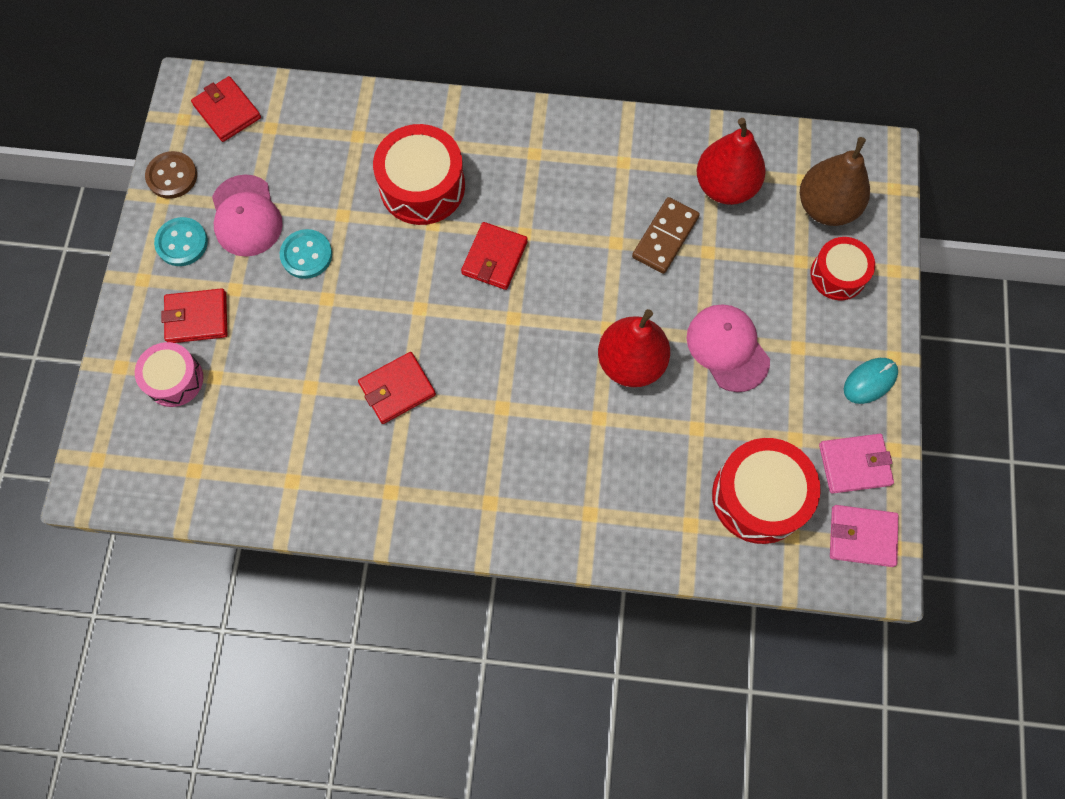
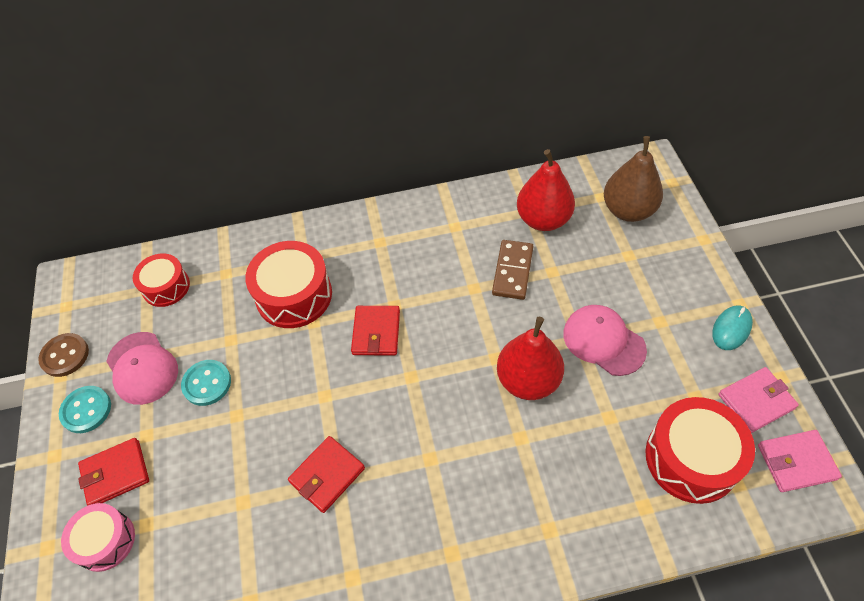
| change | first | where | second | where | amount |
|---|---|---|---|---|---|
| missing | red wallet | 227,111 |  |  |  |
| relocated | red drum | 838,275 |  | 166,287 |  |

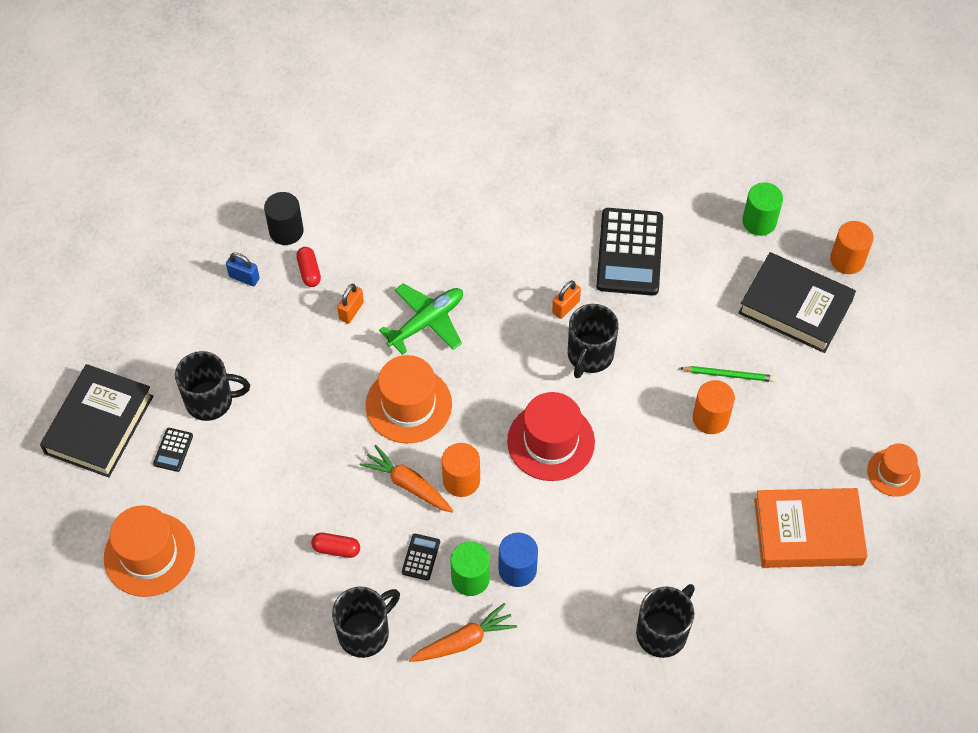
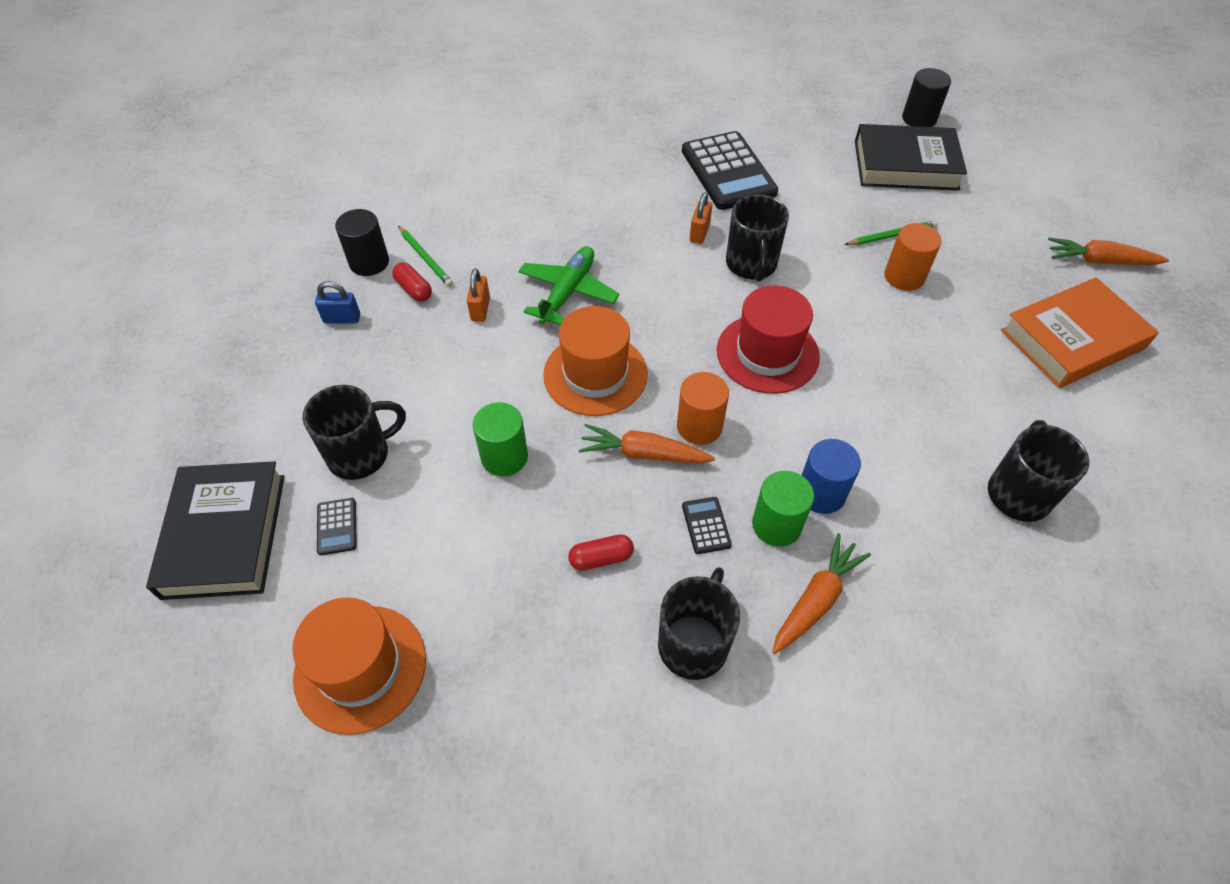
| change | first | where | second | where | amount |
|---|---|---|---|---|---|
| relocated | green cylinder | 759,221 |  | 504,457 |  |
| colour | orange cylinder | 847,260 | black cylinder | 919,118 |  |
| exchanged | orange hat | 893,472 | orange carrot | 1099,261 |  |
| appeared |  |  | green pencil | 425,258 |  |

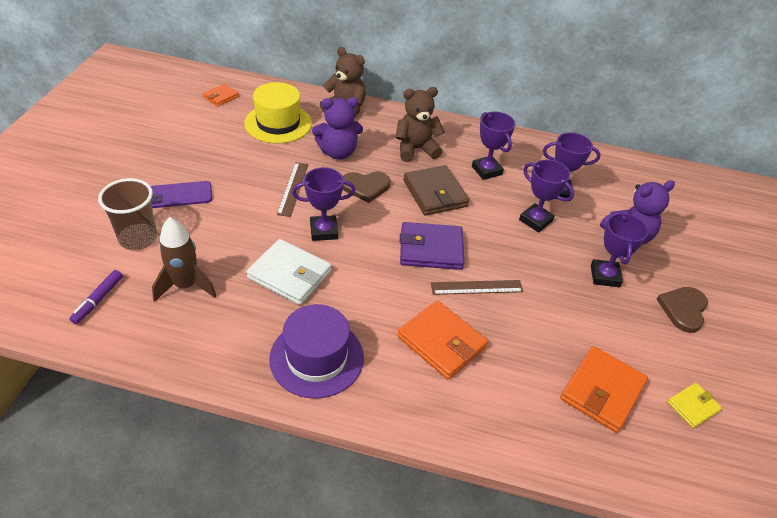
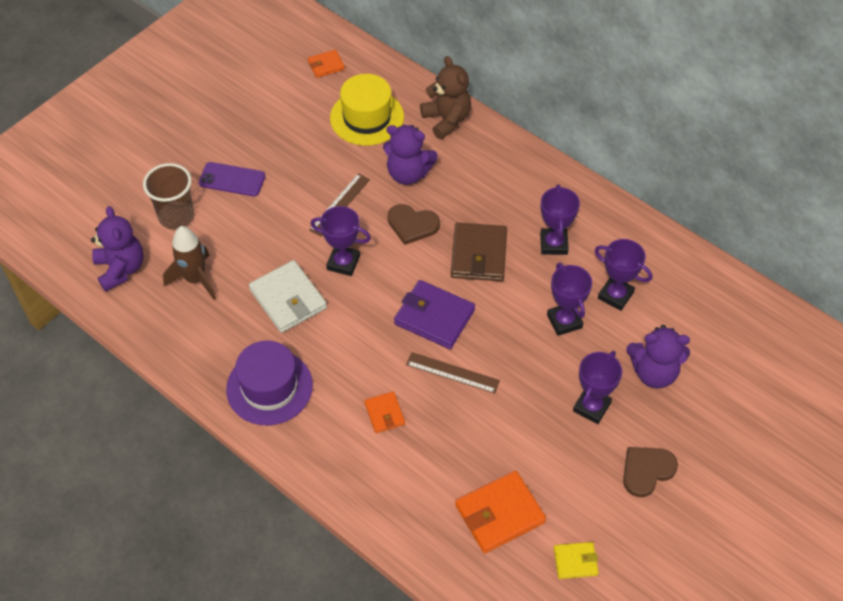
| change | first | where | second | where | amount |
|---|---|---|---|---|---|
| missing | brown teddy bear | 416,149 |  |  |  |
| exchanged | purple marker | 98,300 | purple teddy bear | 121,269 |  |
| size | orange wallet | 441,342 |  | 384,413 | x0.55 |

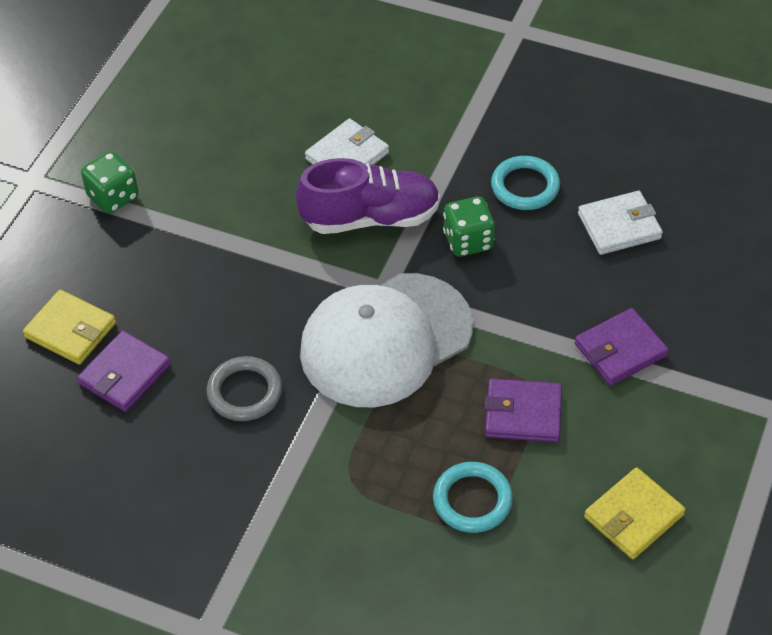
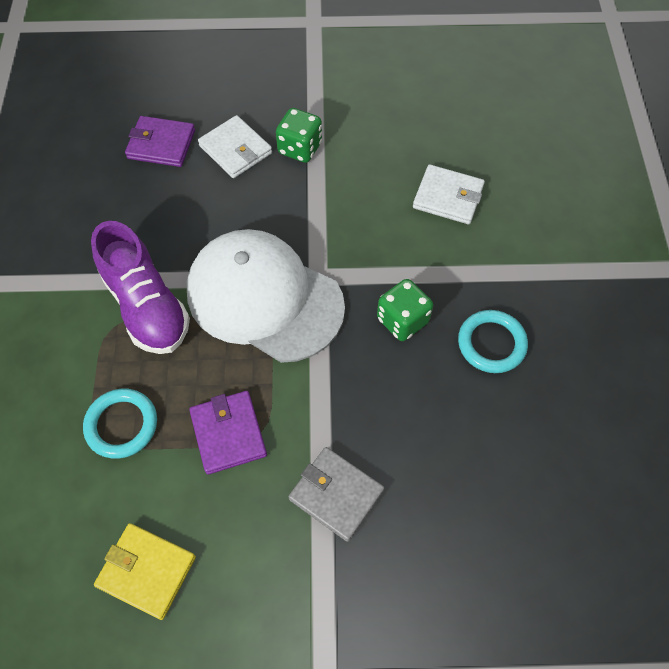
| change | first | where | second | where | amount |
|---|---|---|---|---|---|
| relocated | green dice | 113,197 |  | 300,148 |  |
| relocated | purple shoe | 370,218 |  | 147,306 |  |
| relocated | white wallet | 619,226 |  | 235,150 |  |
| missing | yellow wallet | 70,330 |  |  |  |
| colour | purple wallet | 620,350 | grey wallet | 336,494 |  |
| missing | grey ring | 245,392 |  |  |  |

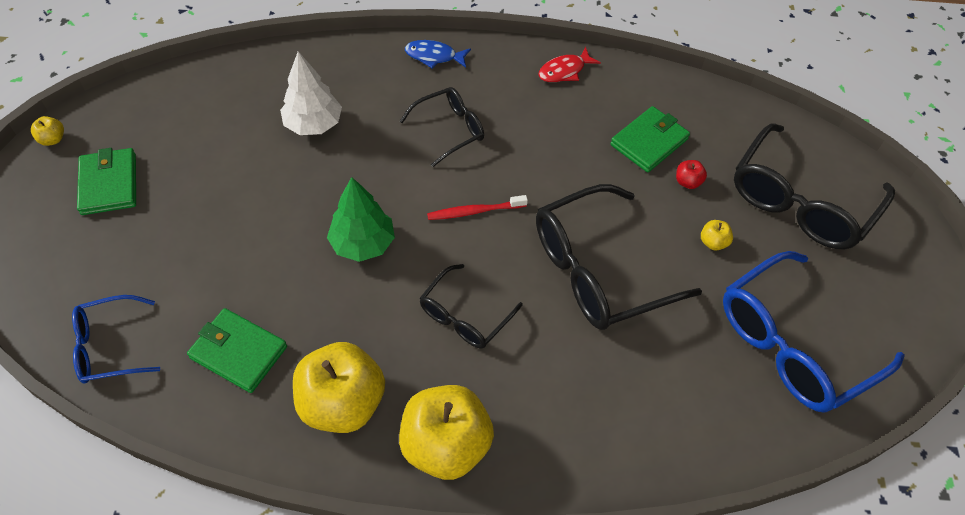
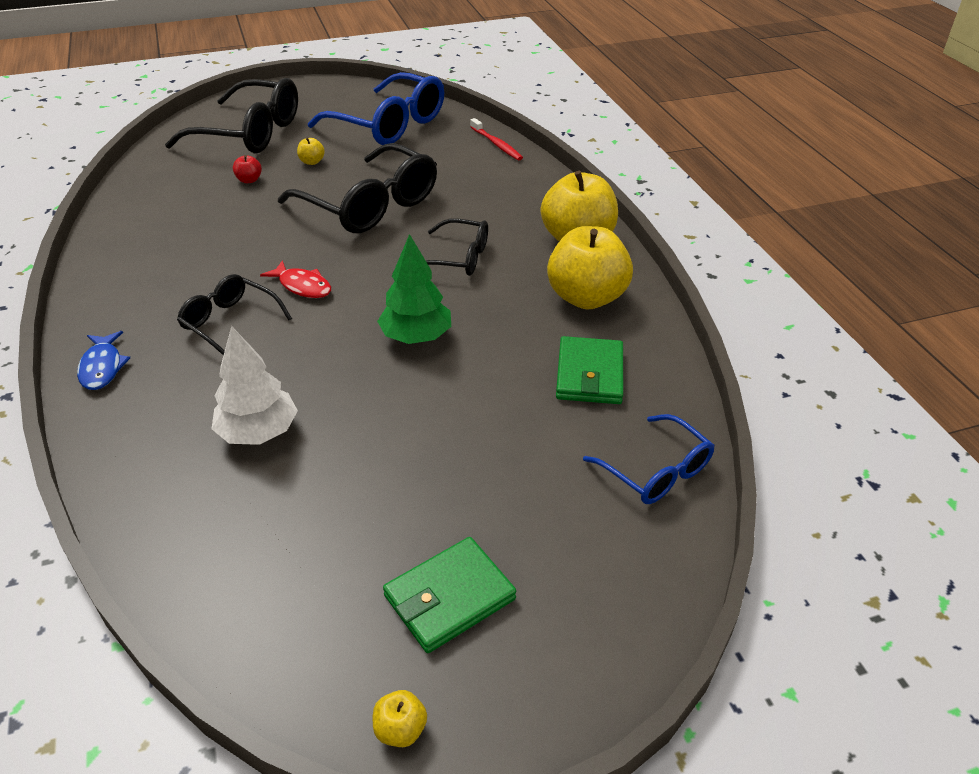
| change | first | where | second | where | amount |
|---|---|---|---|---|---|
| relocated | red fish | 564,71 |  | 302,286 |  |
| missing | green wallet | 649,142 |  |  |  |
| relocated | red toothbrush | 474,211 |  | 497,144 |  |

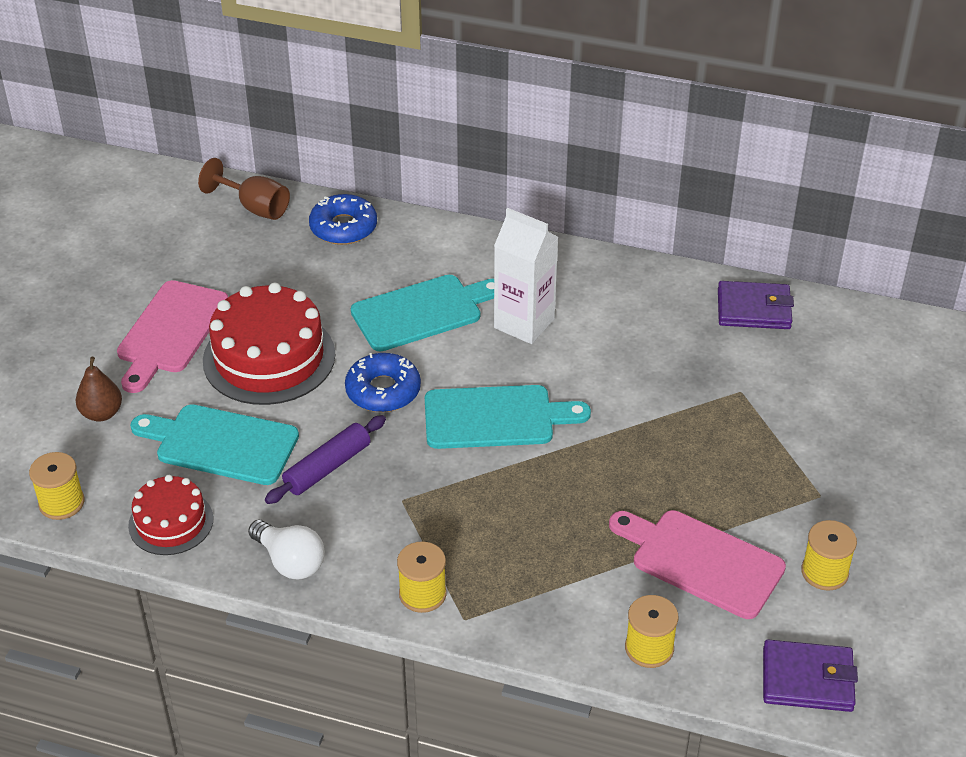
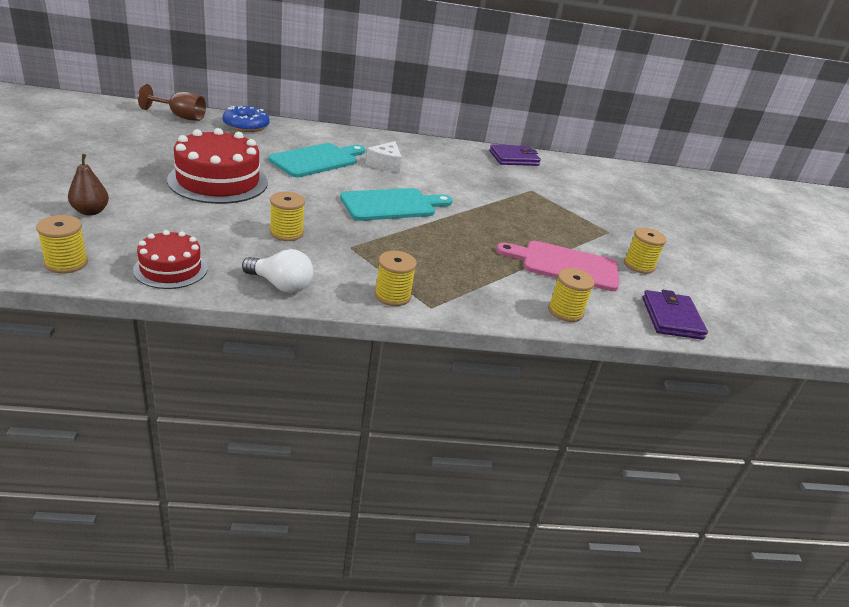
| change | first | where | second | where | amount |
|---|---|---|---|---|---|
| exchanged | white carton | 524,323 | white cheese | 385,164 |  |
| missing | pink cutting board | 170,331 |  |  |  |
| missing | blue donut | 383,390 |  |  |  |
| missing | turquoise cutting board | 221,444 |  |  |  |
| exchanged | purple rolling pin | 327,467 | yellow spool | 286,233 |  |
| spun | purple wallet | 807,680 |  | 671,318 | 75 degrees counterclockwise |

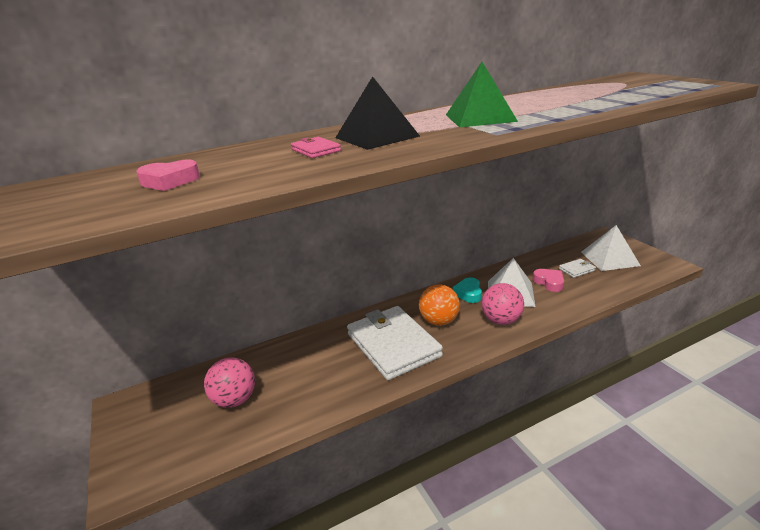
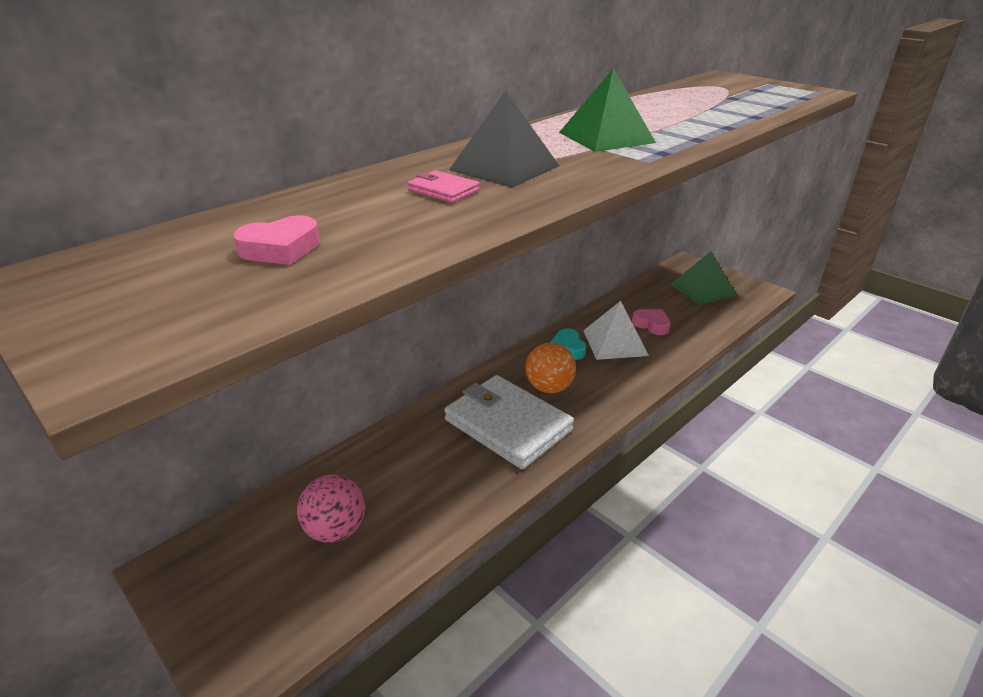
| change | first | where | second | where | amount |
|---|---|---|---|---|---|
| colour | white pyramid | 609,258 | green pyramid | 702,289 |  |
| missing | white wallet | 577,269 |  |  |  |
| missing | pink ball | 501,320 |  |  |  |

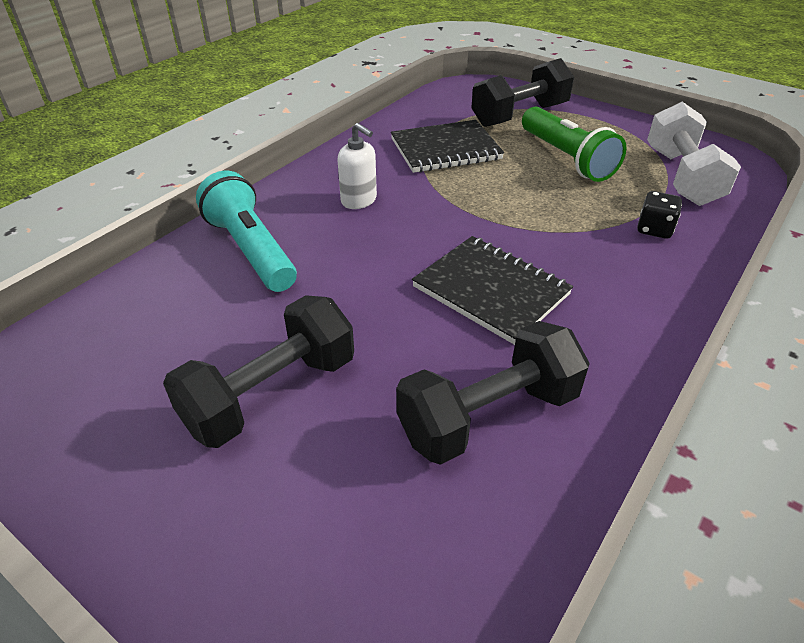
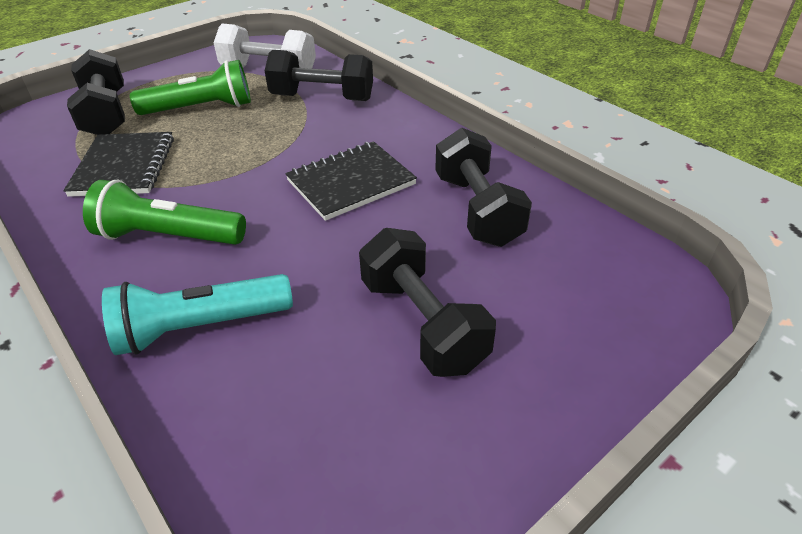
| change | first | where | second | where | amount |
|---|---|---|---|---|---|
| exchanged | white soap dispenser | 359,200 | green flashlight | 168,236 |  |
| exchanged | black dice | 654,229 | black dumbbell | 322,98 |  |

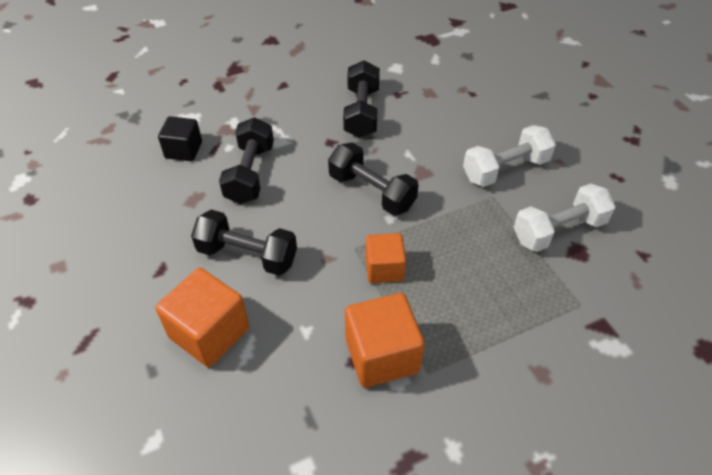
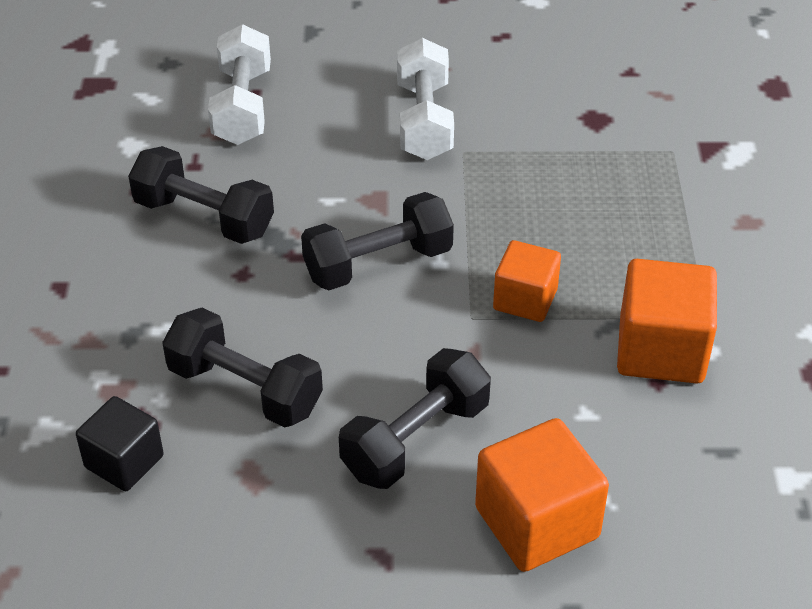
| change | first | where | second | where | amount |
|---|---|---|---|---|---|
| relocated | white dumbbell | 558,230 |  | 242,107 |  |

